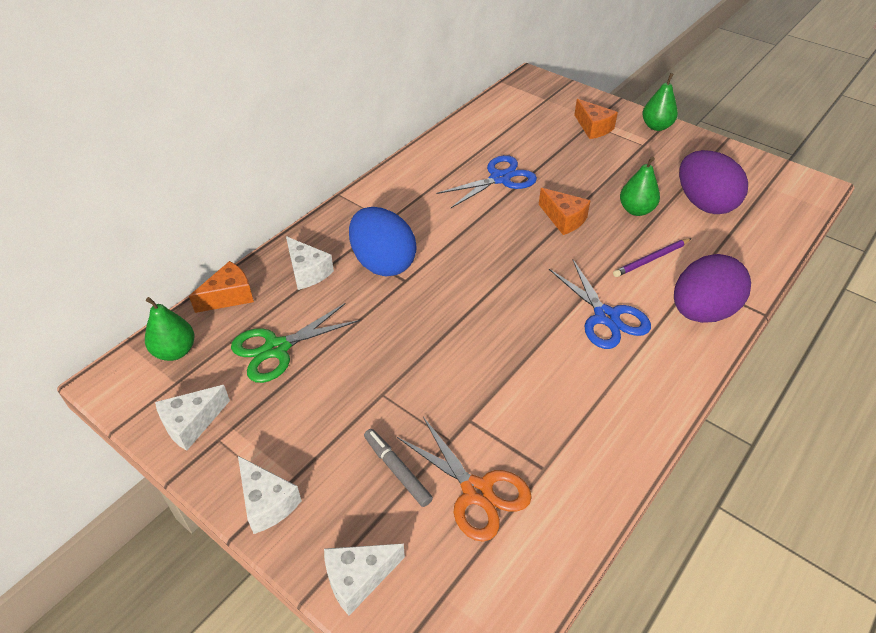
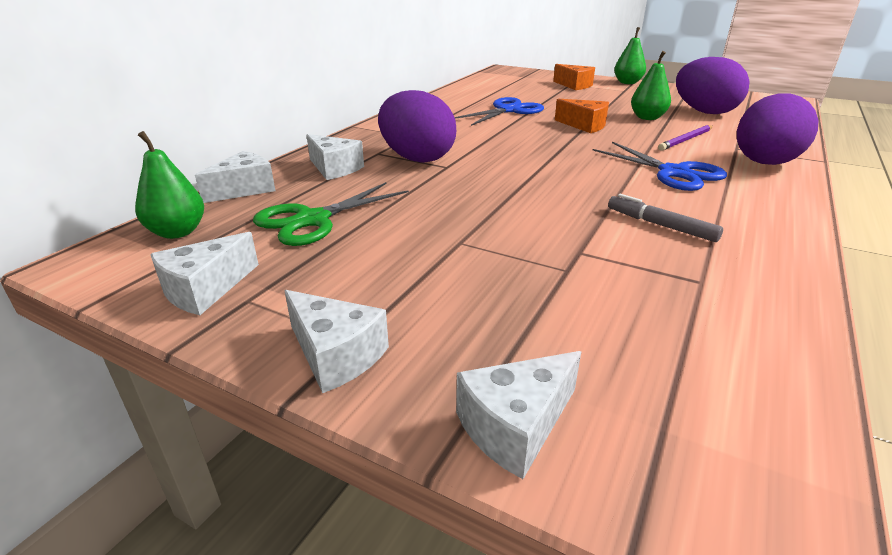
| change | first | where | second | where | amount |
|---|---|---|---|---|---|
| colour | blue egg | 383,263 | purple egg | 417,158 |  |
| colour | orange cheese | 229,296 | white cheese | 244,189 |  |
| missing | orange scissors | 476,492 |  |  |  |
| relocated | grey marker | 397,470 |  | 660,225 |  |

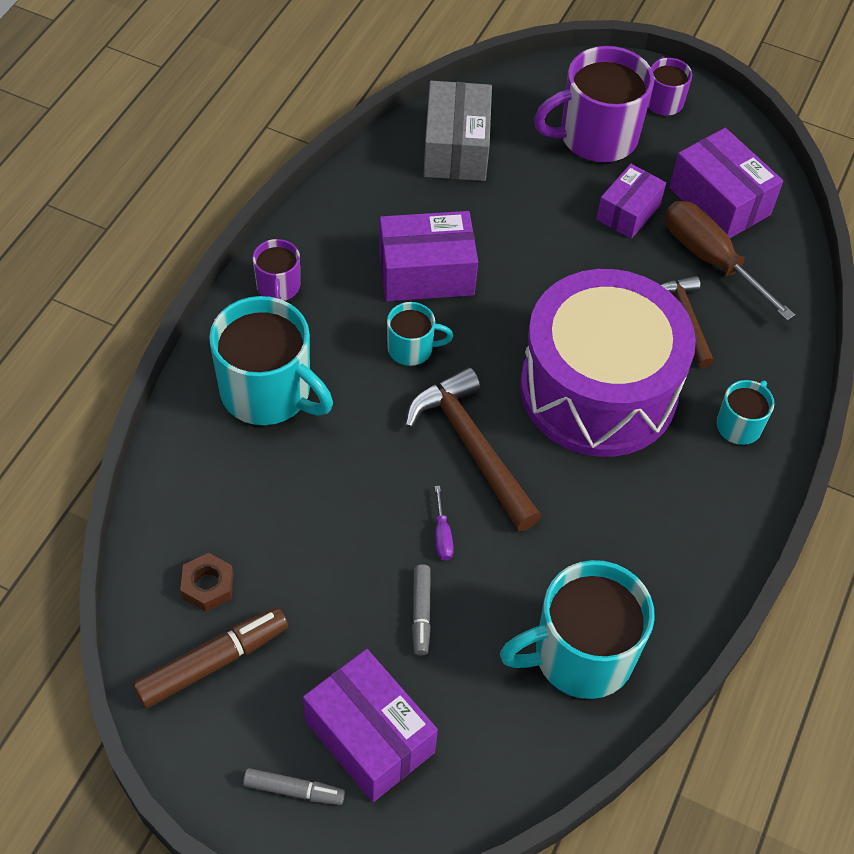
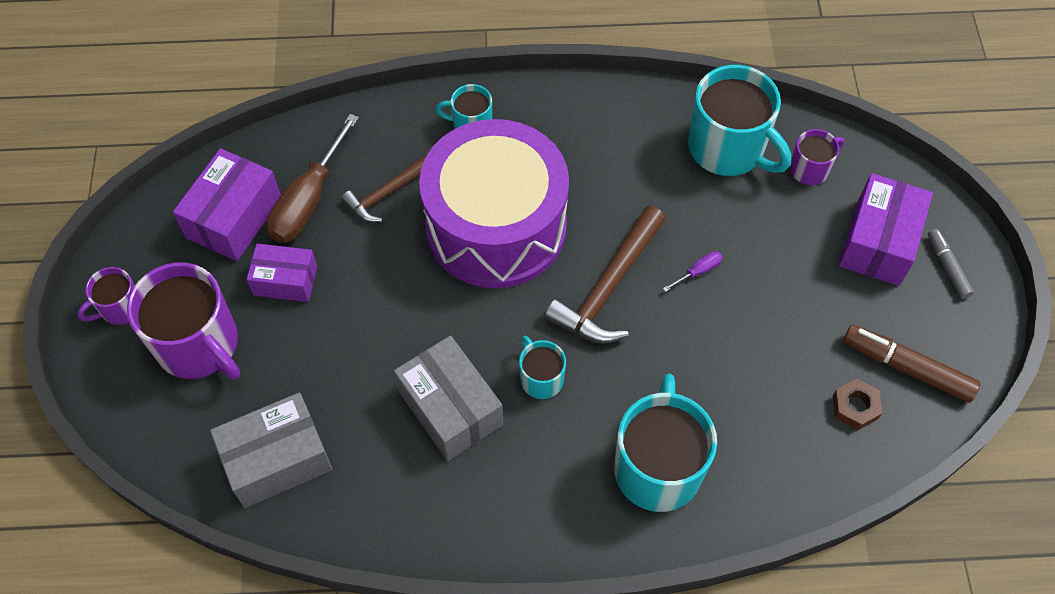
| change | first | where | second | where | amount |
|---|---|---|---|---|---|
| colour | purple box | 426,273 | grey box | 450,408 |  |
| relocated | purple mug | 278,287 |  | 810,169 |  |
| missing | grey marker | 421,613 |  |  |  |

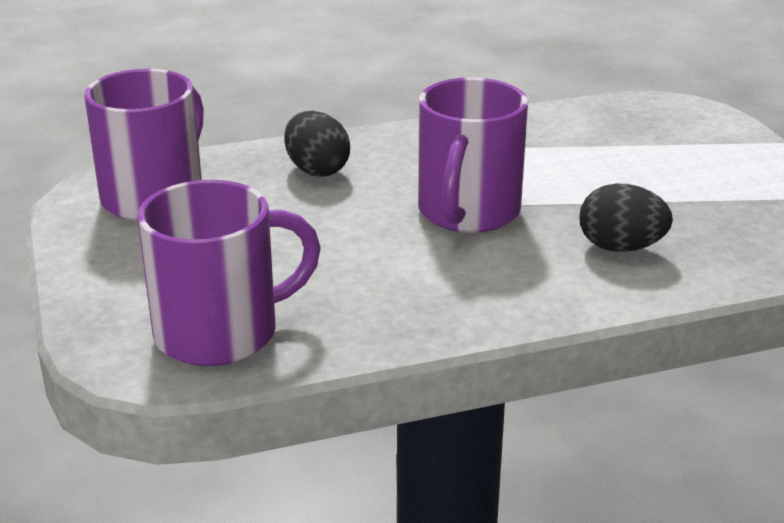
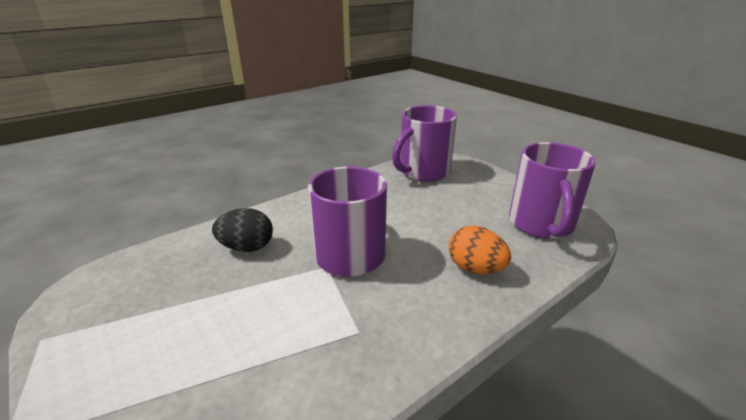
| change | first | where | second | where | amount |
|---|---|---|---|---|---|
| colour | black egg | 317,170 | orange egg | 475,268 |  |

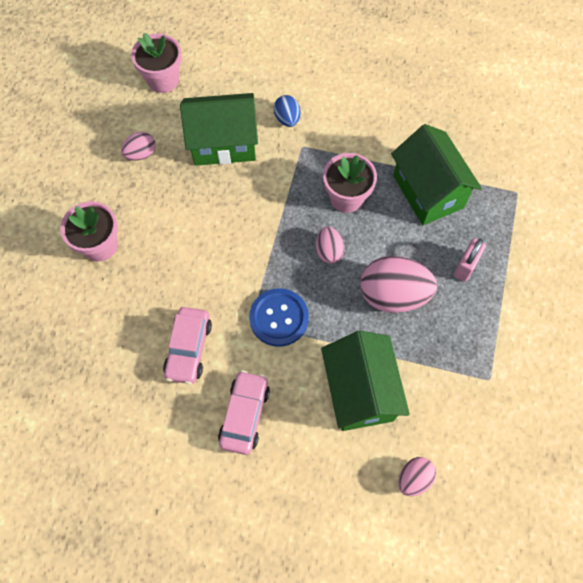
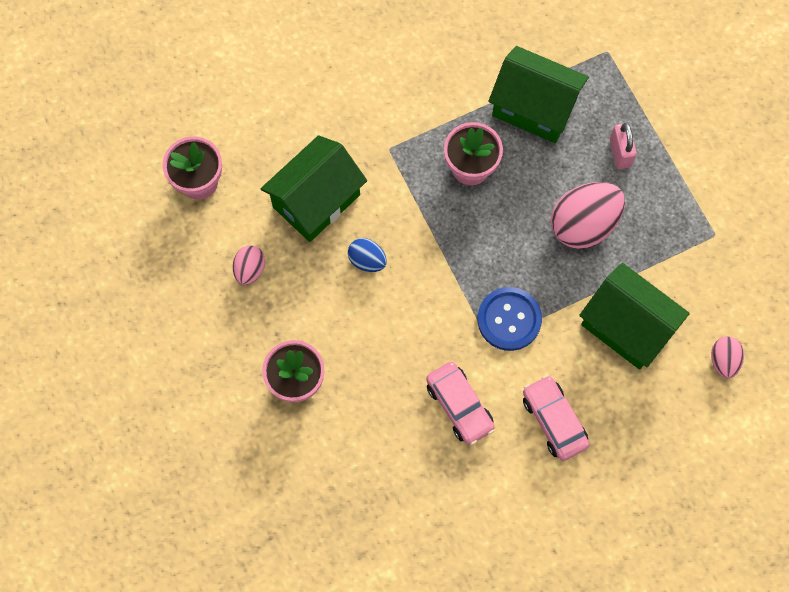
| change | first | where | second | where | amount |
|---|---|---|---|---|---|
| relocated | blue egg | 287,119 |  | 367,260 |  |
| missing | pink egg | 329,251 |  |  |  |

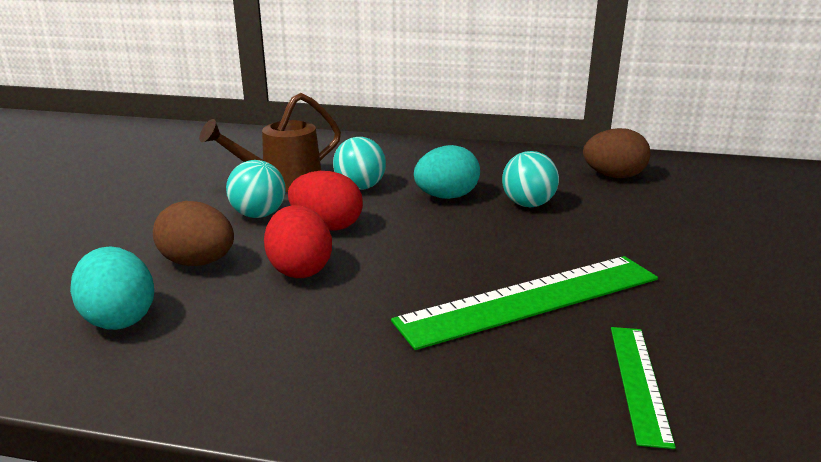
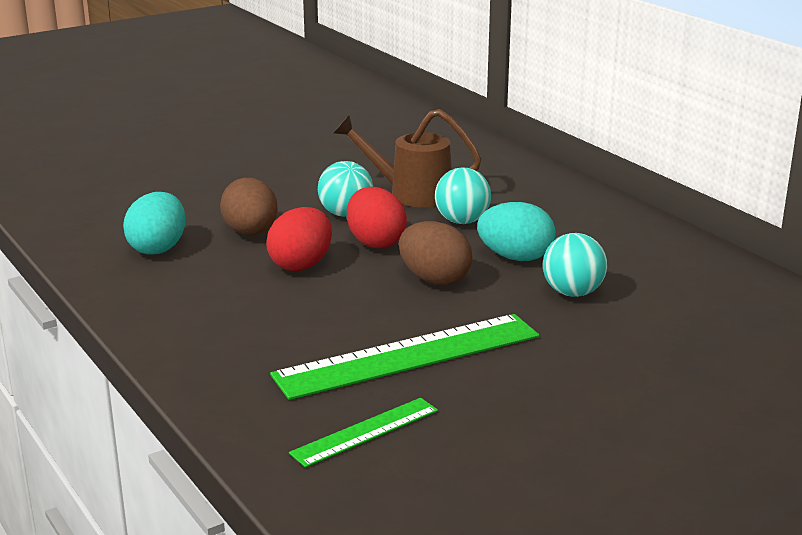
| change | first | where | second | where | amount |
|---|---|---|---|---|---|
| relocated | brown egg | 613,176 |  | 434,279 |  |
| spun | green ruler | 531,300 |  | 408,356 | 45 degrees counterclockwise |

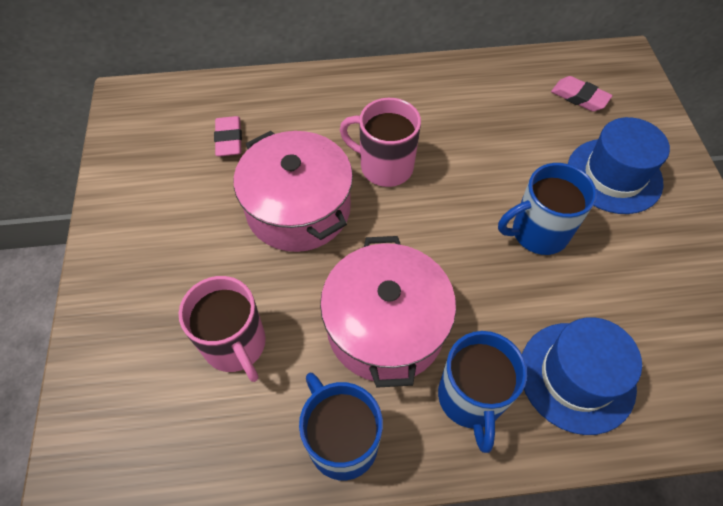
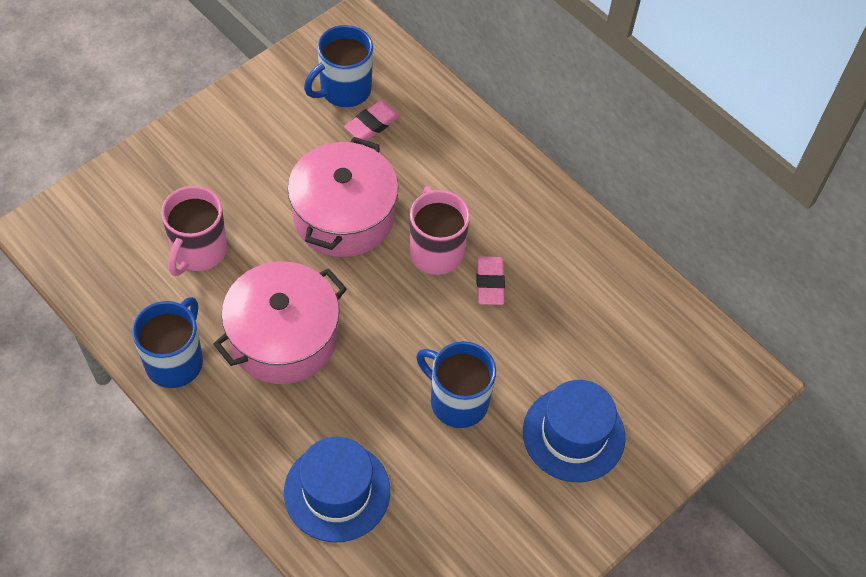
| change | first | where | second | where | amount |
|---|---|---|---|---|---|
| relocated | pink eraser | 579,97 |  | 490,283 |  |
| relocated | blue mug | 470,398 |  | 344,90 |  |

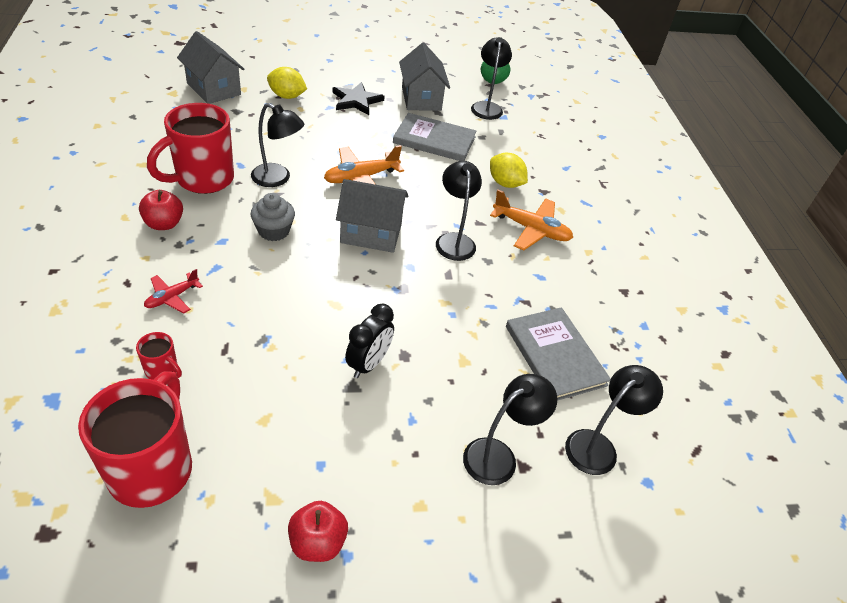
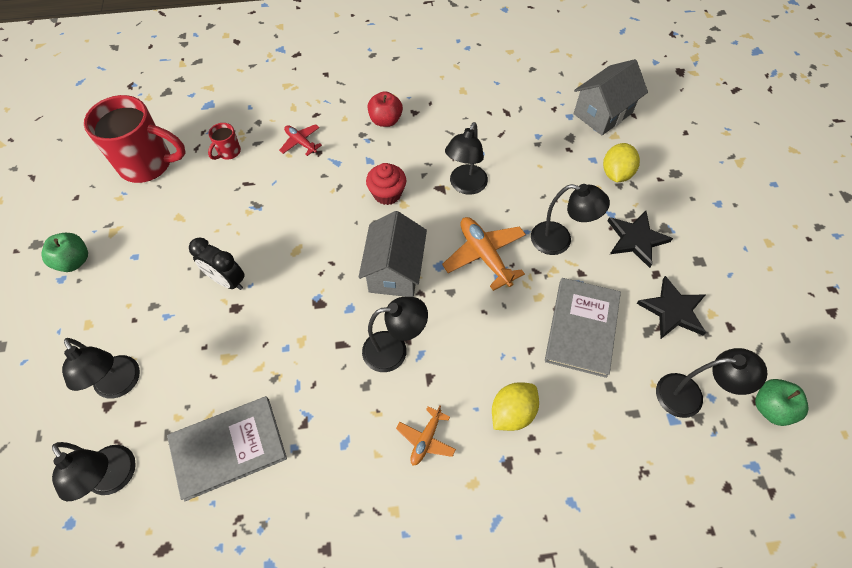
| change | first | where | second | where | amount |
|---|---|---|---|---|---|
| exchanged | grey house | 421,99 | black star | 673,310 |  |
| missing | red mug | 203,179 |  |  |  |
| size | orange plane | 531,229 |  | 426,439 | x0.59 |
| colour | grey cupcake | 274,231 | red cupcake | 387,194 |  |
| colour | red apple | 317,542 | green apple | 74,261 |  |
| appeared |  |  | black lamp | 559,240 |  |

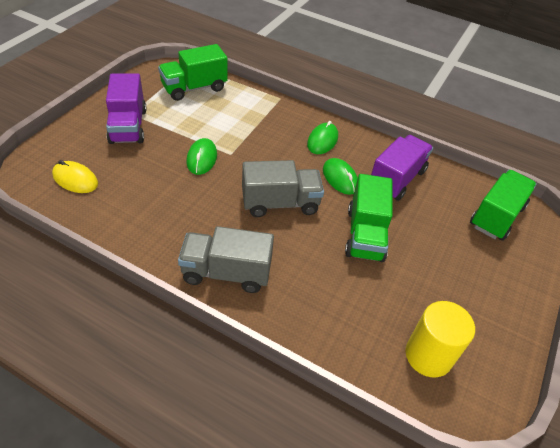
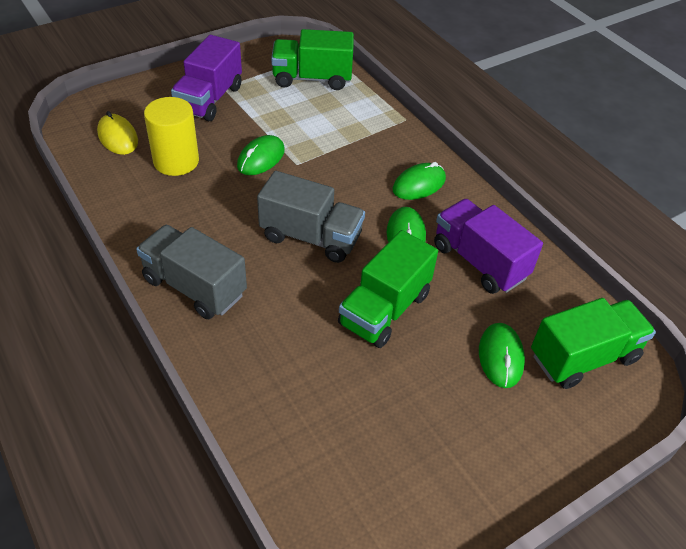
| change | first | where | second | where | amount |
|---|---|---|---|---|---|
| spun | purple truck | 396,179 |  | 479,261 | 105 degrees counterclockwise |
| relocated | yellow cylinder | 428,355 |  | 176,161 |  |
| appeared |  |  | green mouse | 500,357 |  |

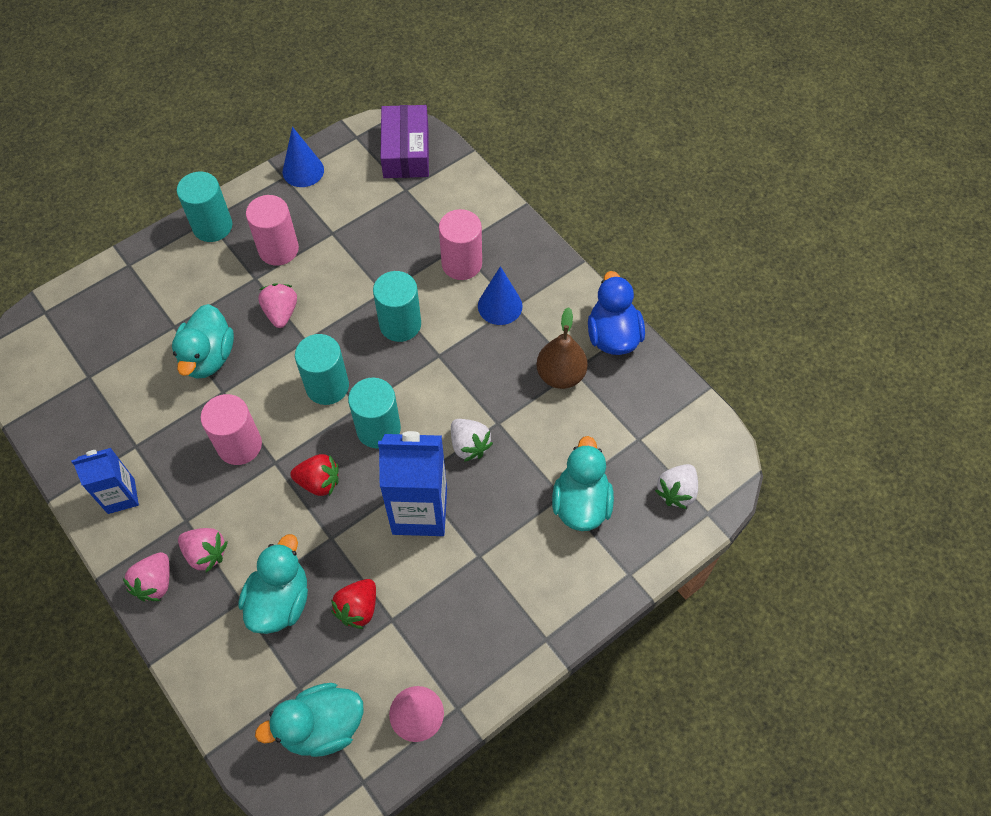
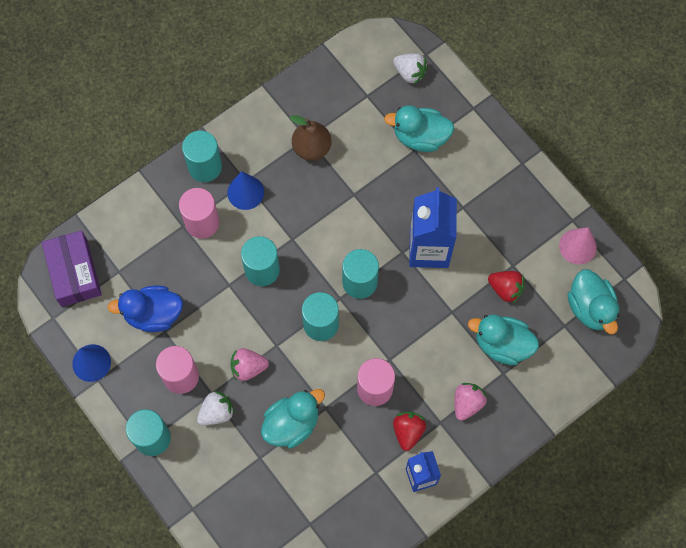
| change | first | where | second | where | amount |
|---|---|---|---|---|---|
| spun | purple box | 406,151 |  | 74,272 | 75 degrees clockwise |
| relocated | blue duck | 613,336 |  | 153,314 |  |
| spun | turquoise duck | 208,357 |  | 292,424 | 45 degrees counterclockwise |
| relocated | white strawberry | 469,445 |  | 216,412 |  |
| relocated | red strawberry | 319,482 |  | 408,431 |  |
| missing | pink strawberry | 155,583 |  |  |  |
| appeared |  |  | turquoise cylinder | 205,167 |  |

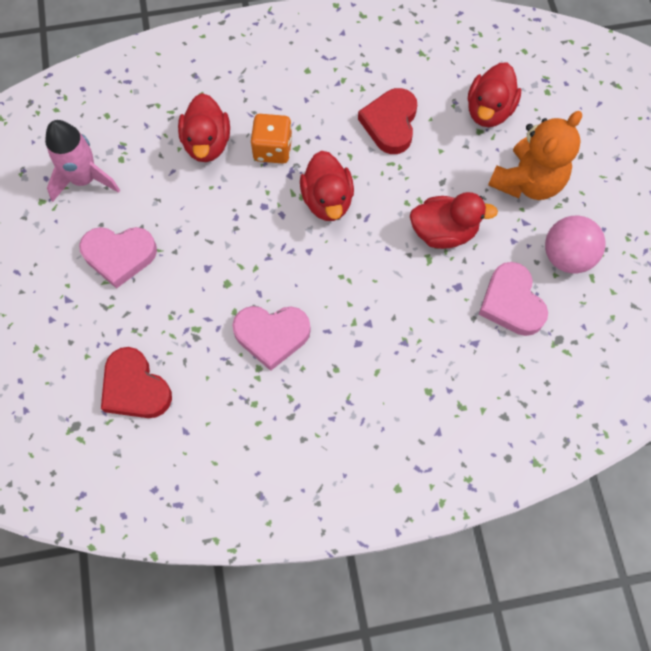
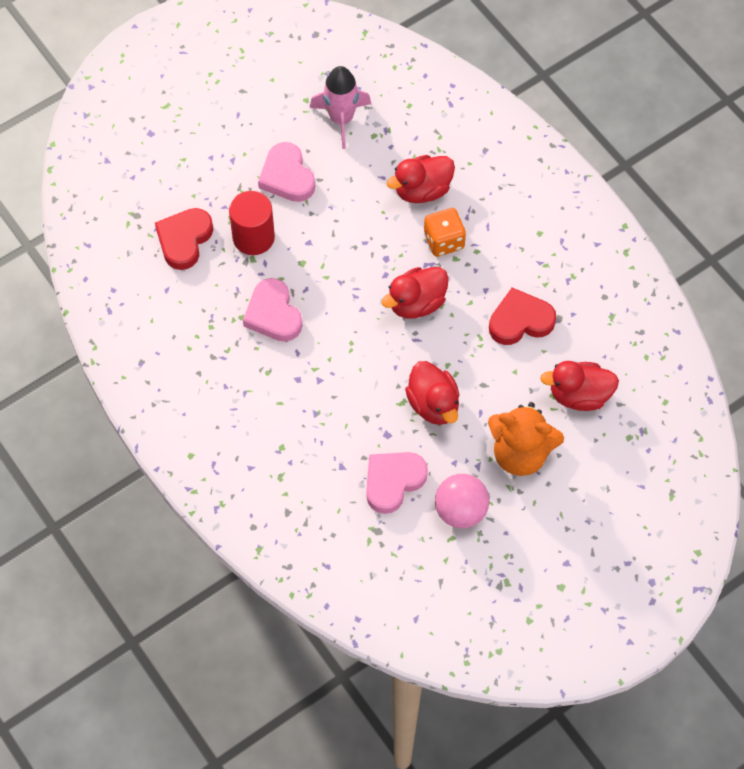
| change | first | where | second | where | amount |
|---|---|---|---|---|---|
| appeared |  |  | red cylinder | 253,237 |  |

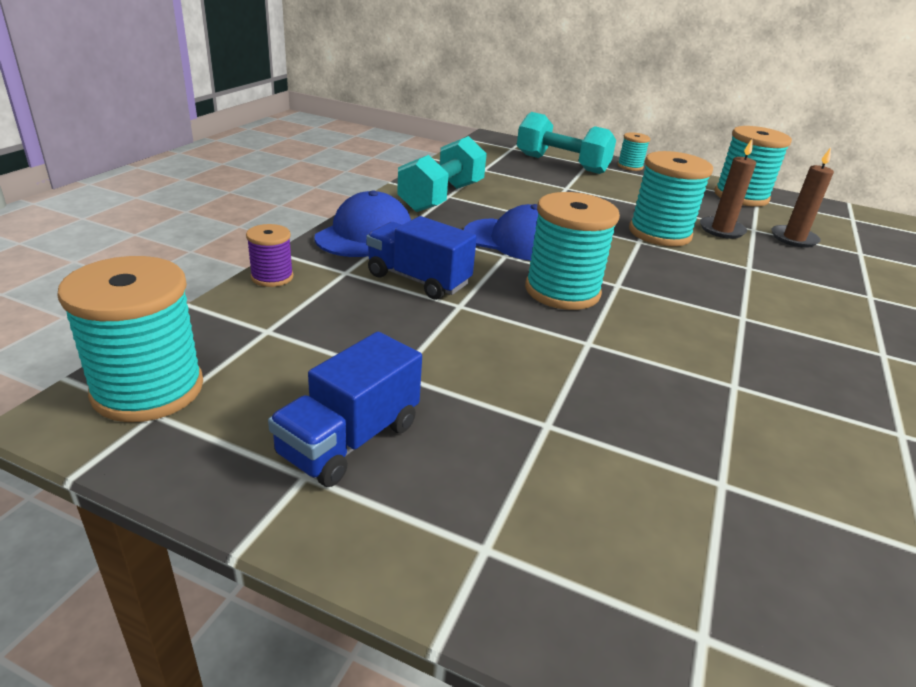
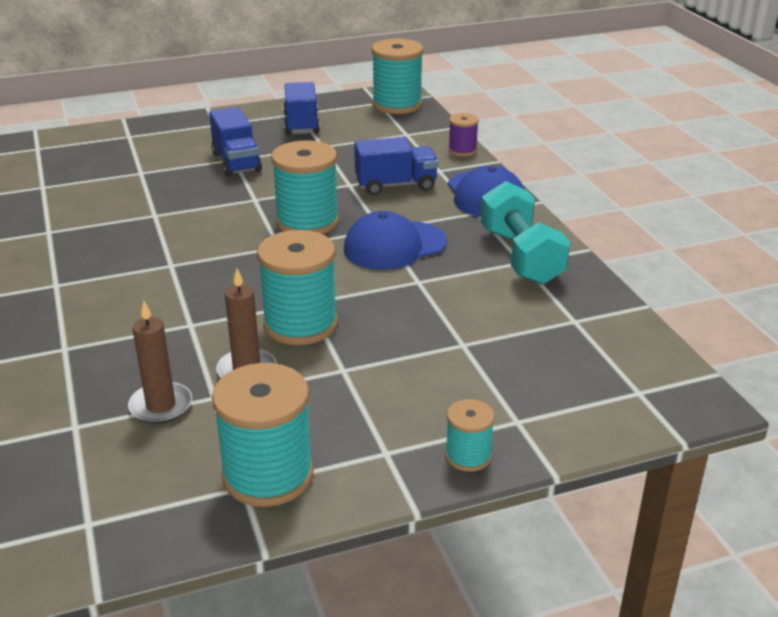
| change | first | where | second | where | amount |
|---|---|---|---|---|---|
| missing | turquoise dumbbell | 561,164 |  |  |  |
| appeared |  |  | blue truck | 236,162 |  |

